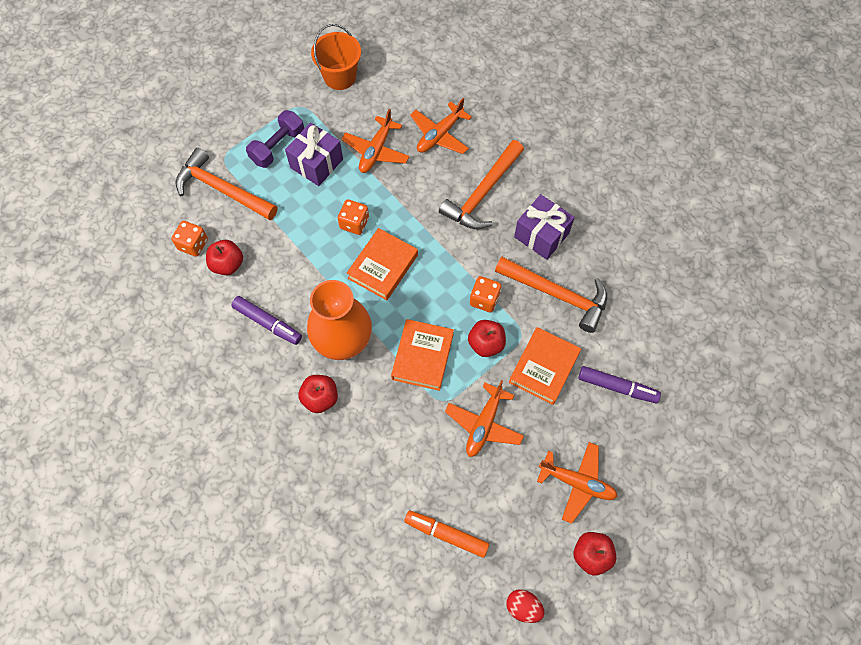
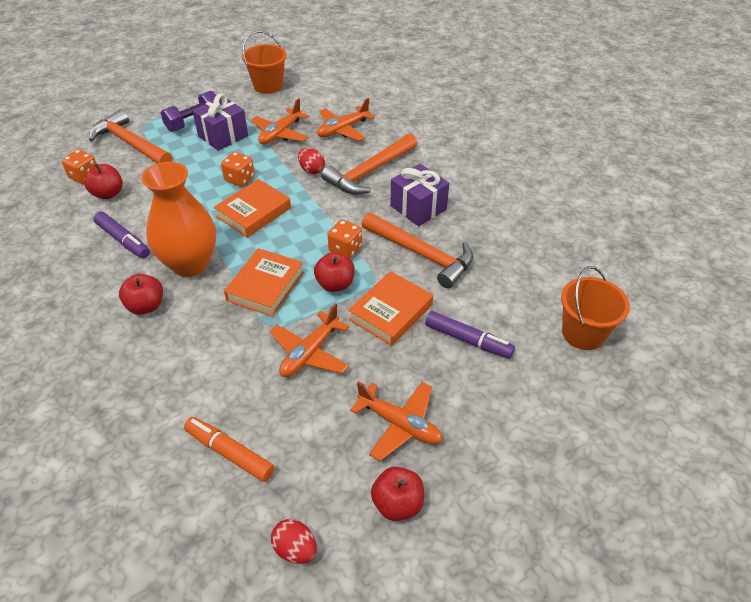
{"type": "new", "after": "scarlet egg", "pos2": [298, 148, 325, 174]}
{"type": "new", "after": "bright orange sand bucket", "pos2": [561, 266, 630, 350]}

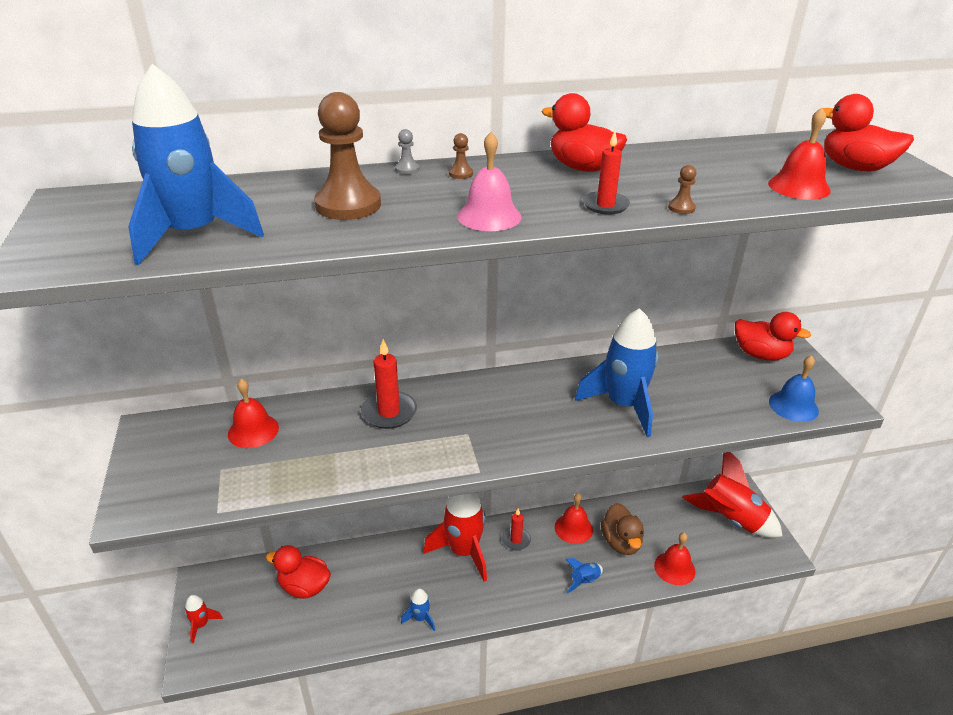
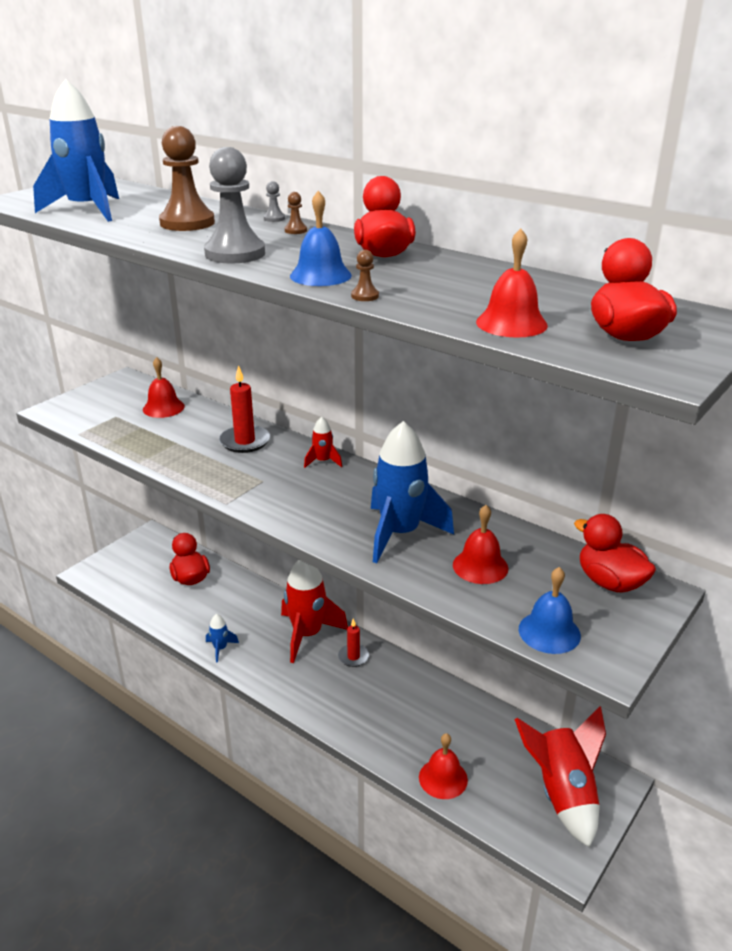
{"type": "gone", "before": "blue toy rocket", "pos1": [565, 558, 603, 593]}
{"type": "gone", "before": "russet toy duck", "pos1": [601, 503, 644, 555]}
{"type": "shifted", "before": "scarlet toy rocket", "pos1": [185, 595, 223, 643], "pos2": [304, 417, 342, 468]}
{"type": "shifted", "before": "scarlet bell", "pos1": [555, 493, 593, 544], "pos2": [453, 505, 508, 584]}
{"type": "swapped", "before": "rose-pink bell", "after": "grey pawn", "pos1": [457, 132, 521, 231], "pos2": [204, 147, 265, 264]}
{"type": "swapped", "before": "scarlet pillar candle", "after": "blue bell", "pos1": [583, 131, 630, 215], "pos2": [290, 191, 352, 286]}
{"type": "rotated", "before": "scarlet toy duck", "pos1": [735, 312, 811, 361], "pos2": [574, 514, 656, 593], "turn": 150}

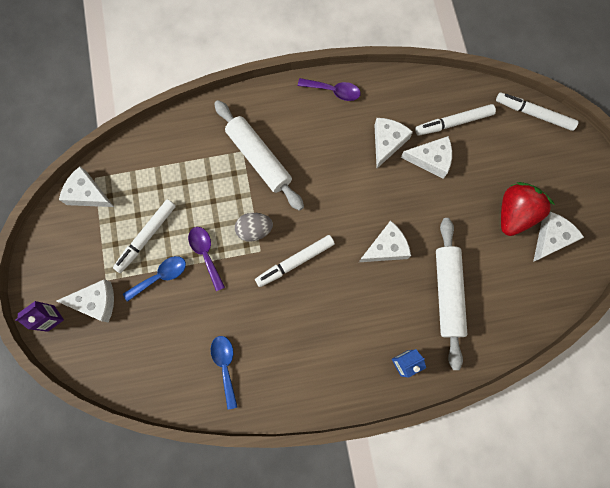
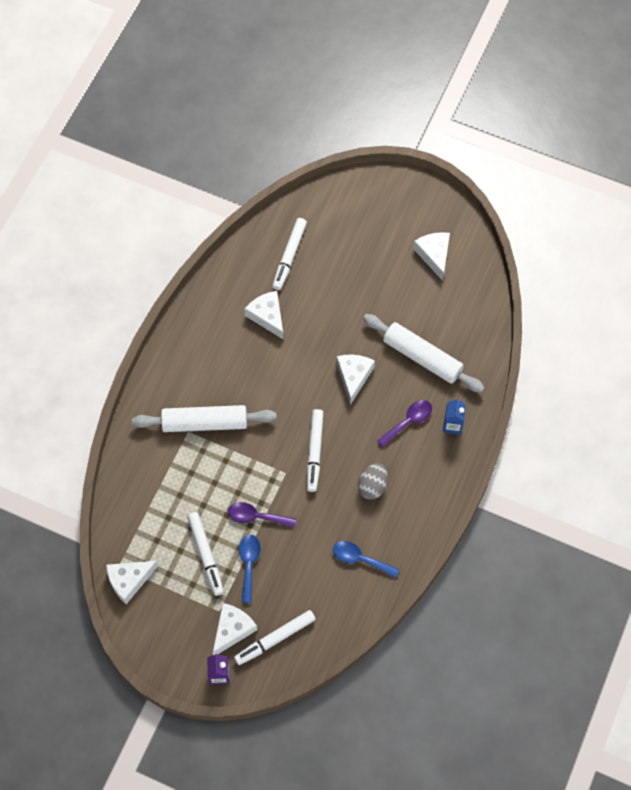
{"type": "gone", "before": "snow-white cheese wedge", "pos1": [401, 136, 452, 179]}
{"type": "gone", "before": "scarlet strawberry", "pos1": [501, 182, 555, 236]}
{"type": "shifted", "before": "grey egg", "pos1": [235, 213, 273, 242], "pos2": [358, 463, 388, 499]}
{"type": "shifted", "before": "royal purple spoon", "pos1": [298, 78, 361, 101], "pos2": [377, 400, 432, 447]}
{"type": "shifted", "before": "snow-white marker pen", "pos1": [496, 93, 579, 131], "pos2": [234, 610, 316, 665]}

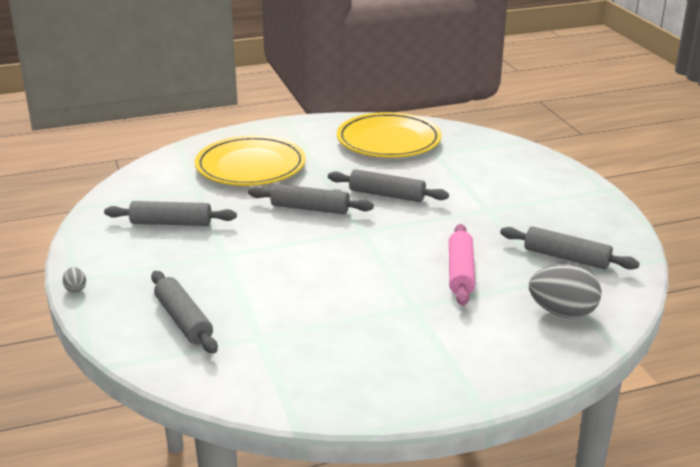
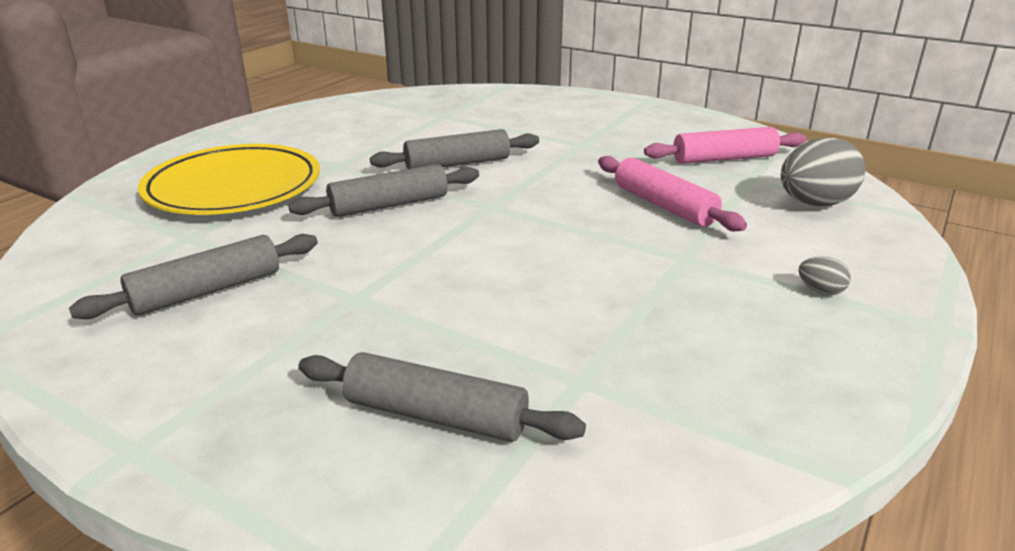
{"type": "gone", "before": "yellow plate", "pos1": [337, 112, 442, 158]}
{"type": "shifted", "before": "grey egg", "pos1": [63, 267, 86, 293], "pos2": [798, 257, 851, 295]}
{"type": "repainted", "before": "grey rolling pin", "after": "rose-pink rolling pin", "pos1": [500, 226, 640, 270], "pos2": [644, 127, 806, 164]}

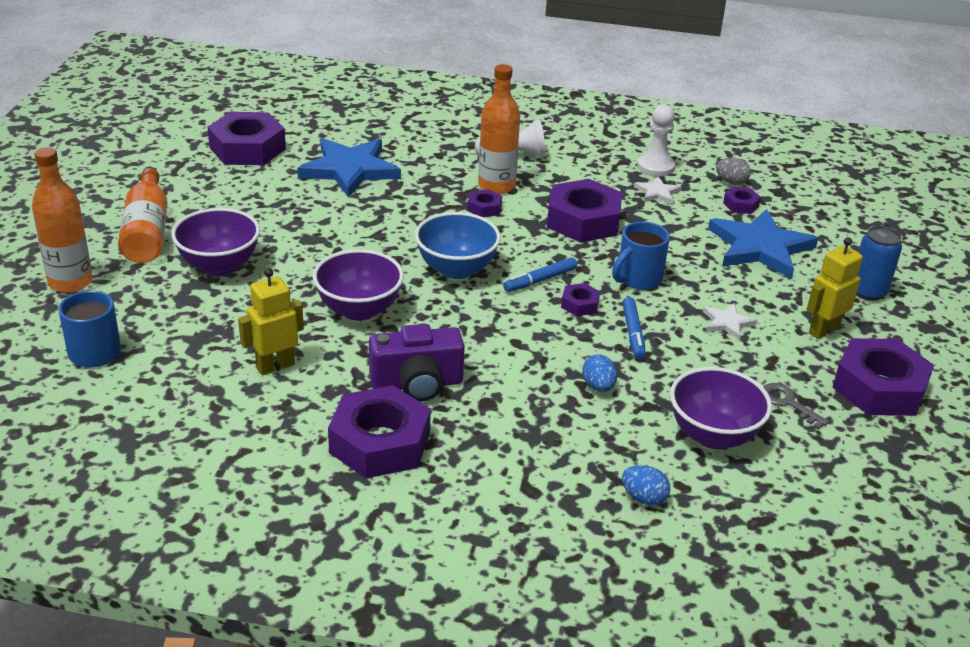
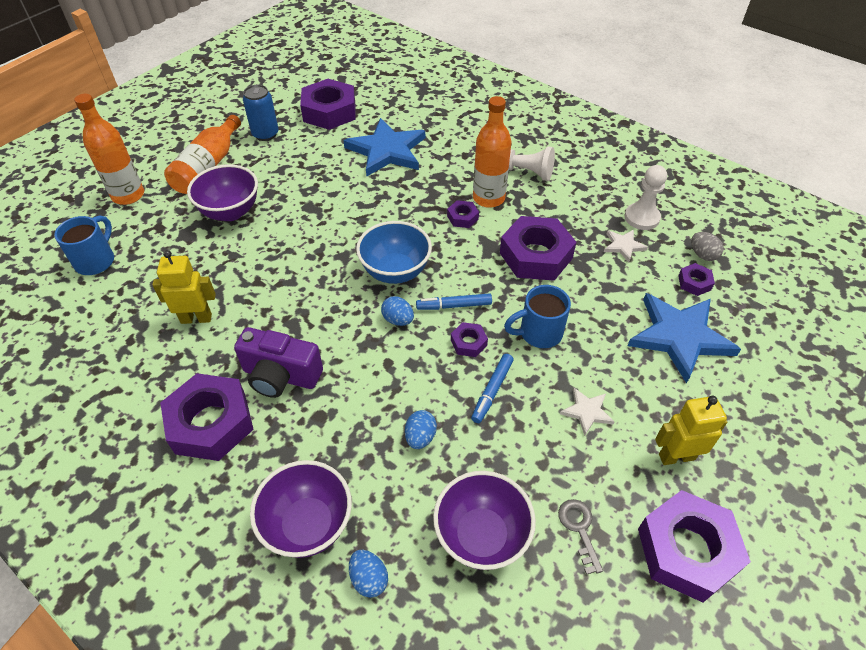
{"type": "new", "after": "blue egg", "pos2": [381, 296, 414, 326]}
{"type": "shifted", "before": "royal purple bowl", "pos1": [313, 249, 404, 321], "pos2": [250, 460, 352, 558]}
{"type": "shifted", "before": "blue can", "pos1": [856, 226, 902, 301], "pos2": [243, 85, 279, 141]}

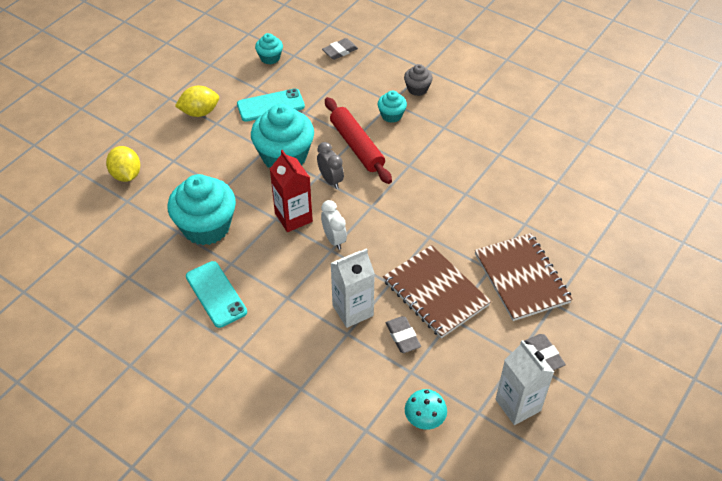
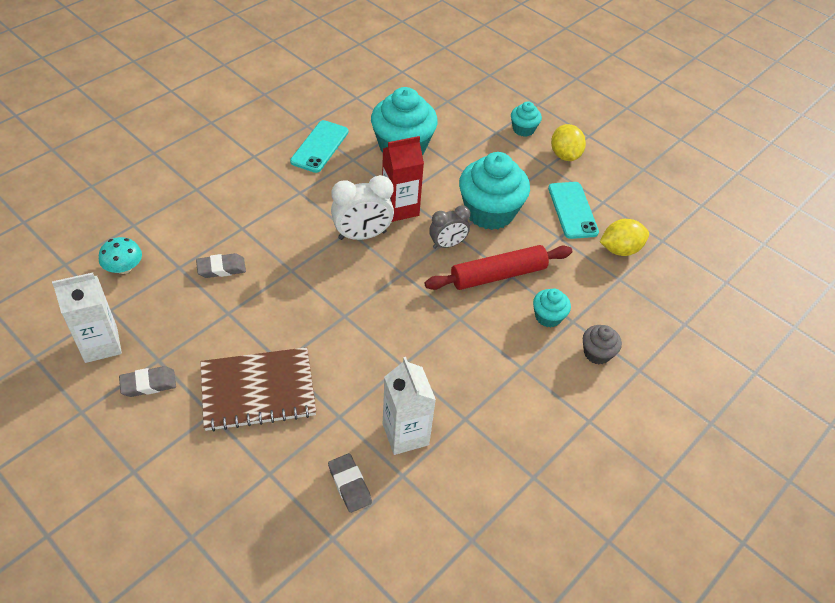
{"type": "gone", "before": "russet exercise book", "pos1": [383, 245, 491, 338]}
{"type": "shifted", "before": "yellow toy lemon", "pos1": [106, 146, 140, 182], "pos2": [600, 219, 649, 256]}
{"type": "shifted", "before": "aqua fairy cake", "pos1": [255, 33, 283, 64], "pos2": [511, 101, 542, 137]}
{"type": "shifted", "before": "grey eraser", "pos1": [322, 38, 358, 60], "pos2": [328, 453, 372, 513]}
{"type": "shifted", "before": "snow-white juice carton", "pos1": [331, 248, 375, 328], "pos2": [383, 357, 436, 455]}
{"type": "rotated", "before": "aqua mobile phone", "pos1": [186, 261, 247, 328], "pos2": [290, 120, 348, 173], "turn": -45}
{"type": "scaled", "before": "snow-white bedside clock", "pos1": [321, 200, 347, 250], "pos2": [331, 175, 394, 240], "scale": 1.52}

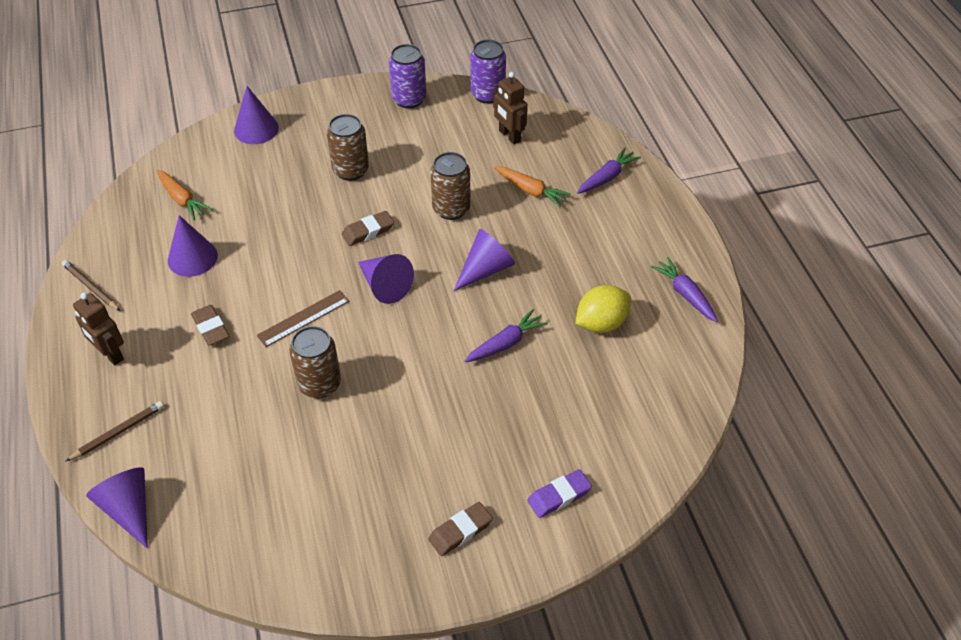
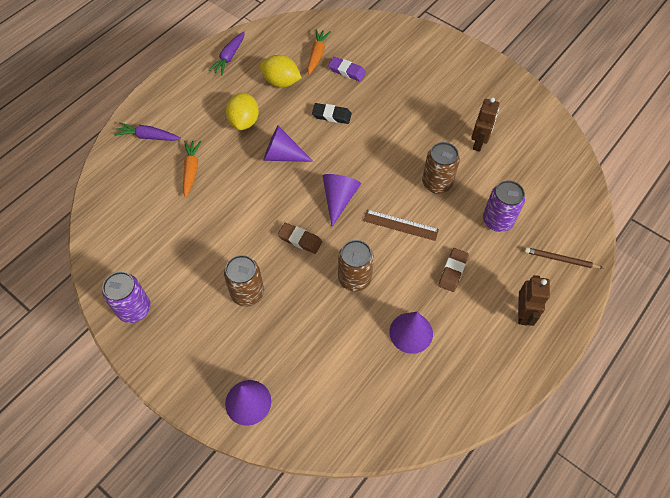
{"type": "gone", "before": "russet pencil", "pos1": [62, 260, 120, 311]}
{"type": "gone", "before": "royal purple cone", "pos1": [86, 467, 148, 548]}
{"type": "gone", "before": "russet eraser", "pos1": [428, 502, 493, 556]}
{"type": "new", "after": "yellow toy lemon", "pos2": [226, 93, 259, 130]}
{"type": "shifted", "before": "bright orange carrot", "pos1": [157, 170, 212, 220], "pos2": [307, 29, 331, 75]}
{"type": "shifted", "before": "russet can", "pos1": [431, 152, 471, 220], "pos2": [338, 240, 374, 291]}
{"type": "shifted", "before": "royal purple can", "pos1": [470, 39, 506, 104], "pos2": [483, 180, 525, 232]}
{"type": "shifted", "before": "russet robot figure", "pos1": [493, 72, 528, 144], "pos2": [471, 97, 500, 152]}
{"type": "shifted", "before": "royal purple eraser", "pos1": [527, 469, 592, 518], "pos2": [328, 57, 366, 81]}
{"type": "swapped", "before": "royal purple carrot", "after": "jet-black eraser", "pos1": [465, 309, 548, 363], "pos2": [312, 103, 352, 124]}

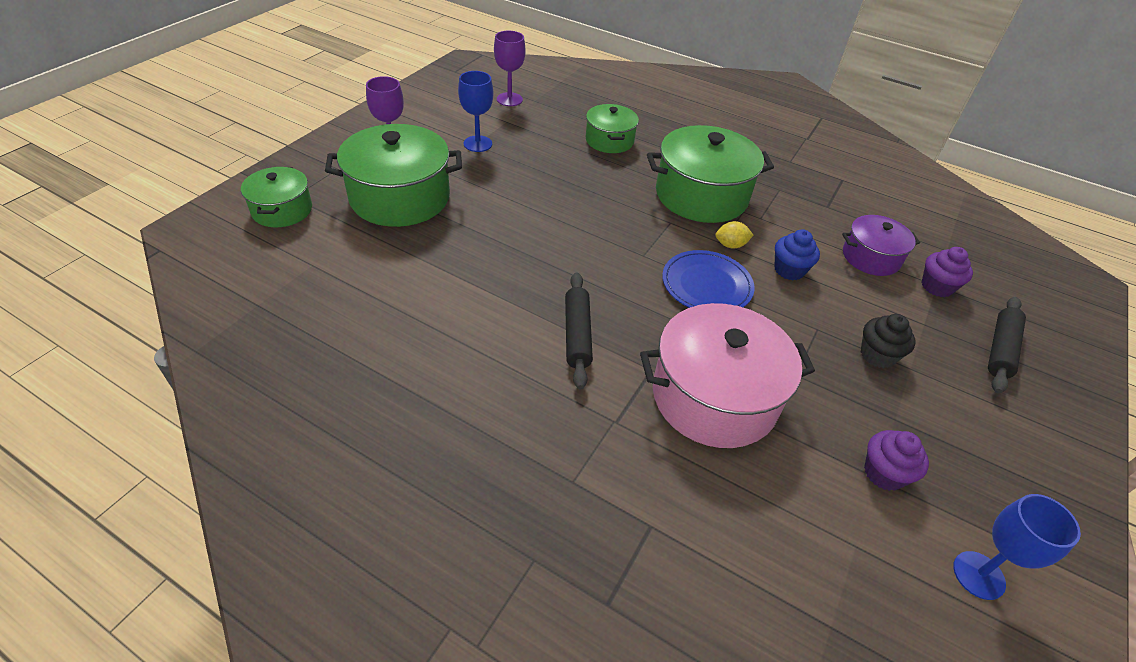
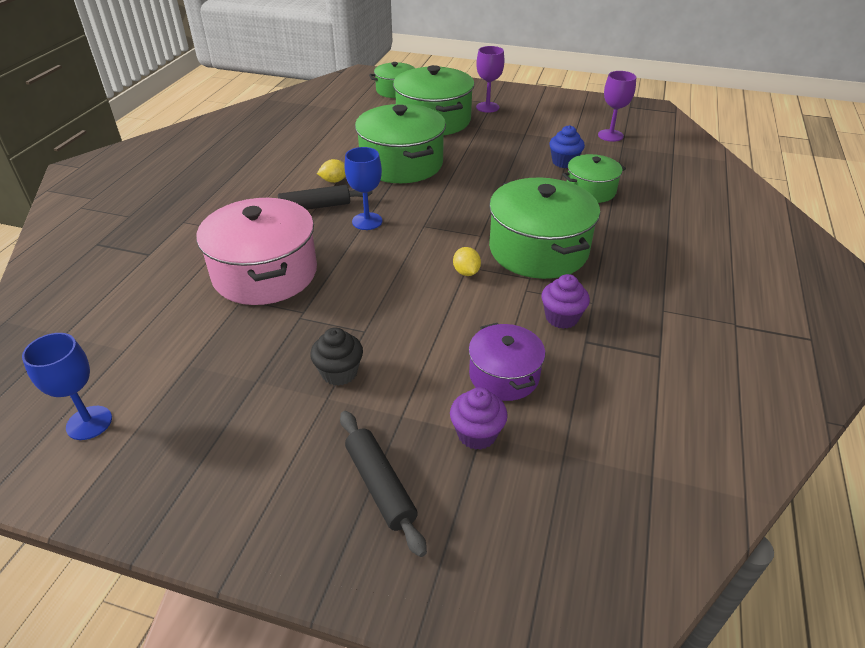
{"type": "gone", "before": "blue plate", "pos1": [662, 250, 755, 308]}
{"type": "new", "after": "yellow toy lemon", "pos2": [317, 159, 346, 183]}
{"type": "new", "after": "green stockpot", "pos2": [355, 104, 446, 183]}
{"type": "shifted", "before": "blue chalice", "pos1": [458, 71, 493, 152], "pos2": [345, 147, 382, 230]}
{"type": "shifted", "before": "blue fairy cake", "pos1": [775, 229, 820, 280], "pos2": [550, 125, 585, 168]}
{"type": "shifted", "before": "royal purple fairy cake", "pos1": [864, 430, 929, 491], "pos2": [542, 274, 590, 329]}
{"type": "rotated", "before": "jet-black rolling pin", "pos1": [988, 297, 1026, 394], "pos2": [340, 411, 427, 557], "turn": 45}

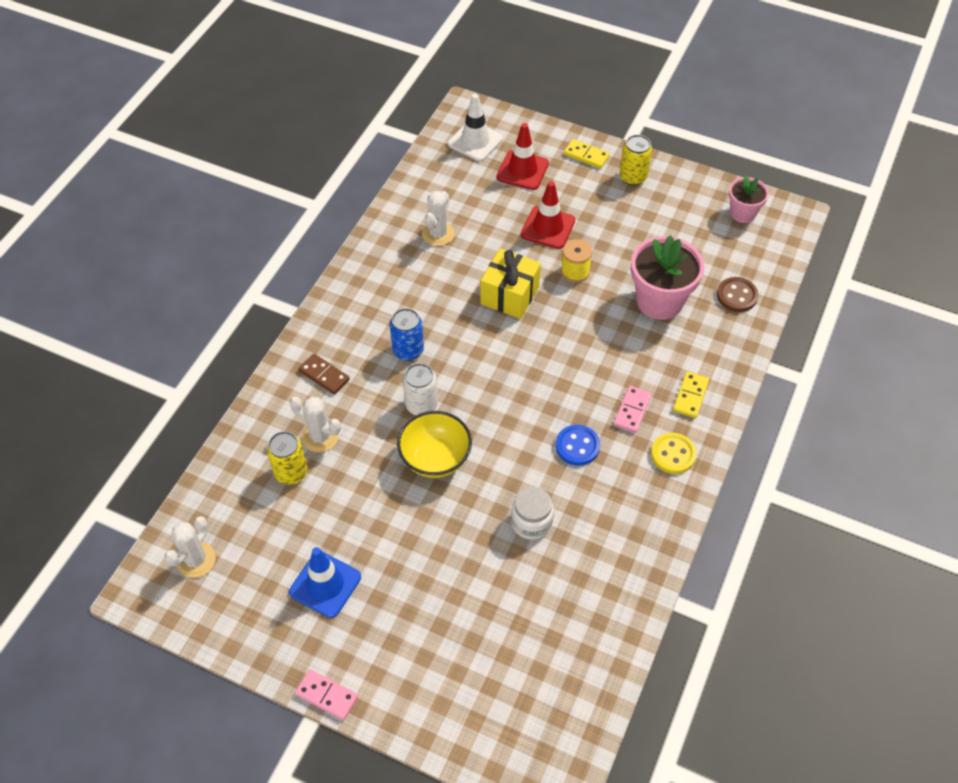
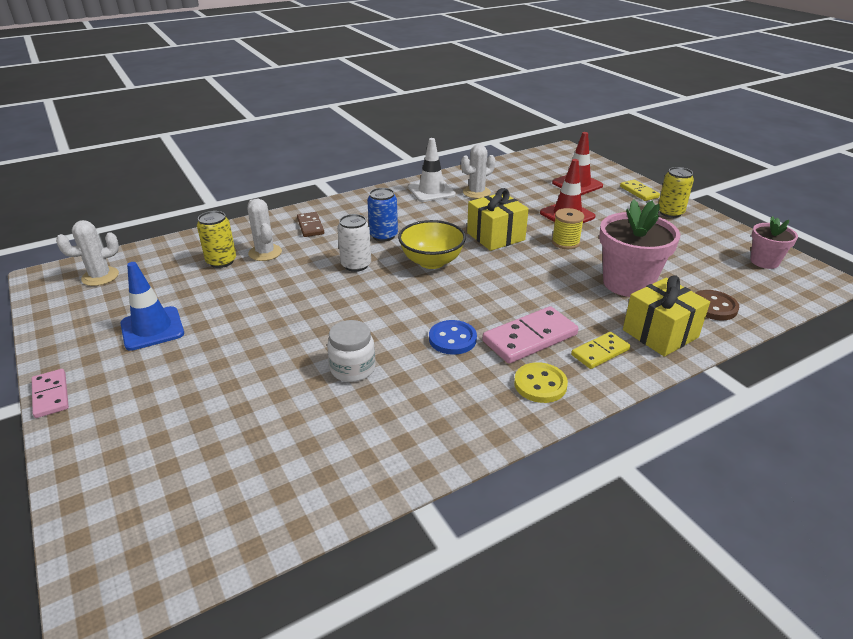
{"type": "new", "after": "yellow present", "pos2": [623, 275, 710, 357]}
{"type": "shifted", "before": "yellow bowl", "pos1": [397, 411, 472, 478], "pos2": [398, 220, 466, 269]}
{"type": "shifted", "before": "snow-white road cone", "pos1": [448, 94, 503, 161], "pos2": [408, 138, 456, 202]}
{"type": "scaled", "before": "rose-pink domino piece", "pos1": [613, 386, 652, 433], "pos2": [482, 306, 578, 364], "scale": 1.64}

